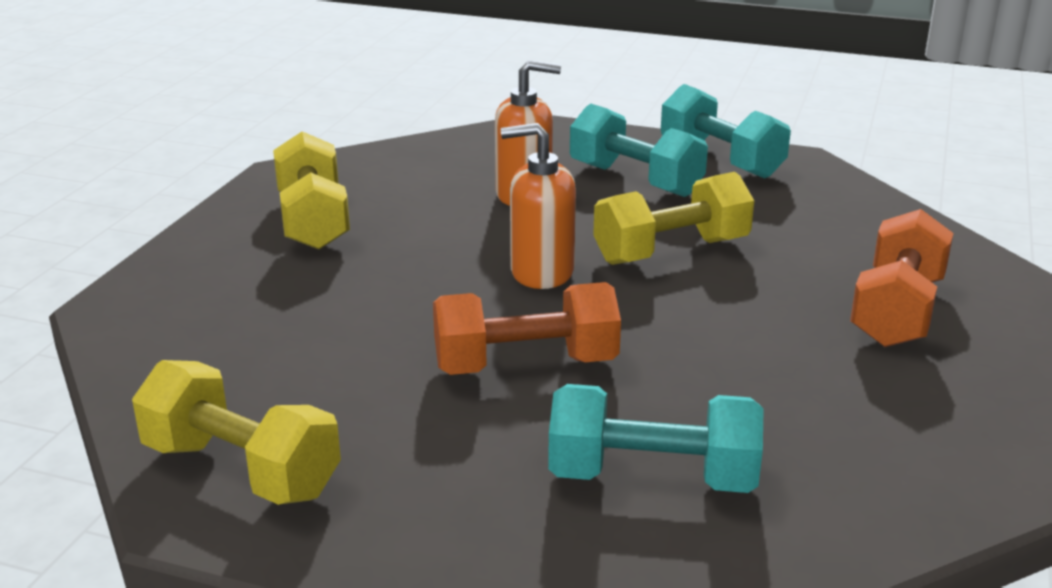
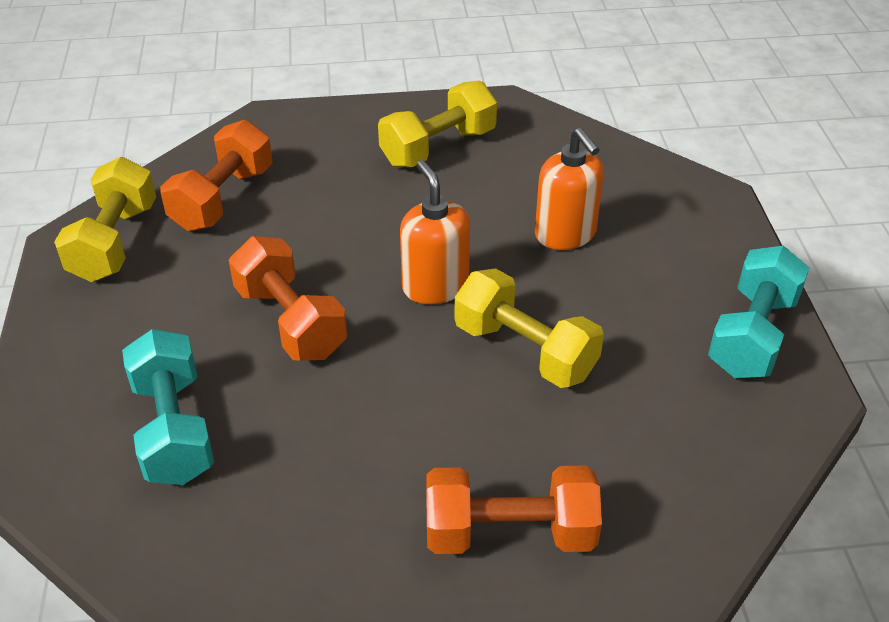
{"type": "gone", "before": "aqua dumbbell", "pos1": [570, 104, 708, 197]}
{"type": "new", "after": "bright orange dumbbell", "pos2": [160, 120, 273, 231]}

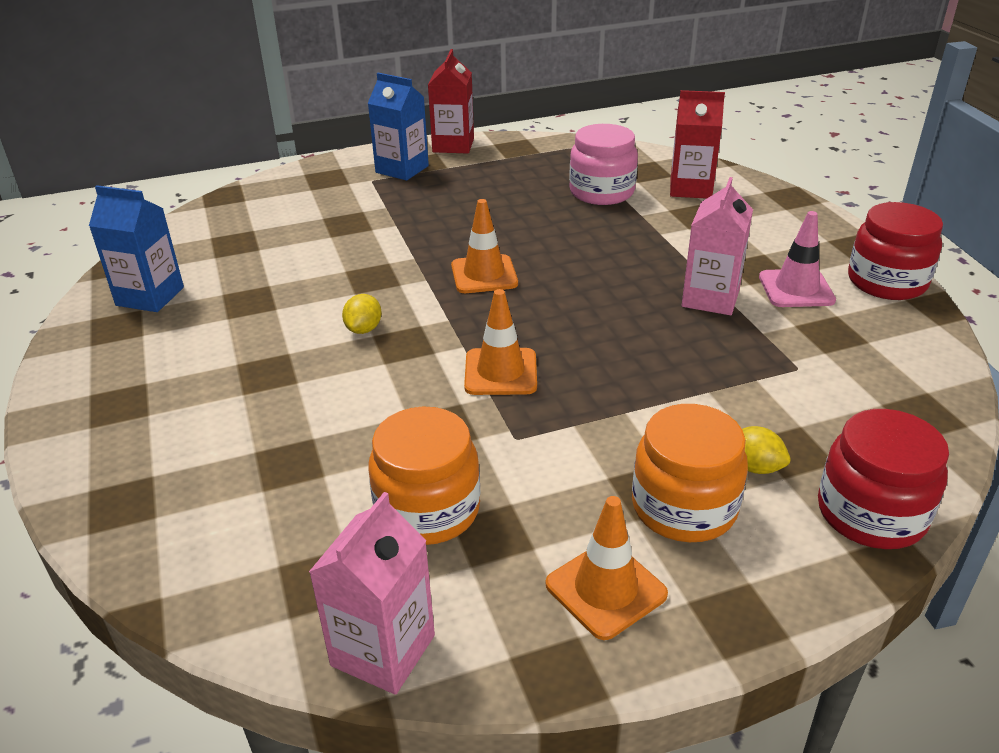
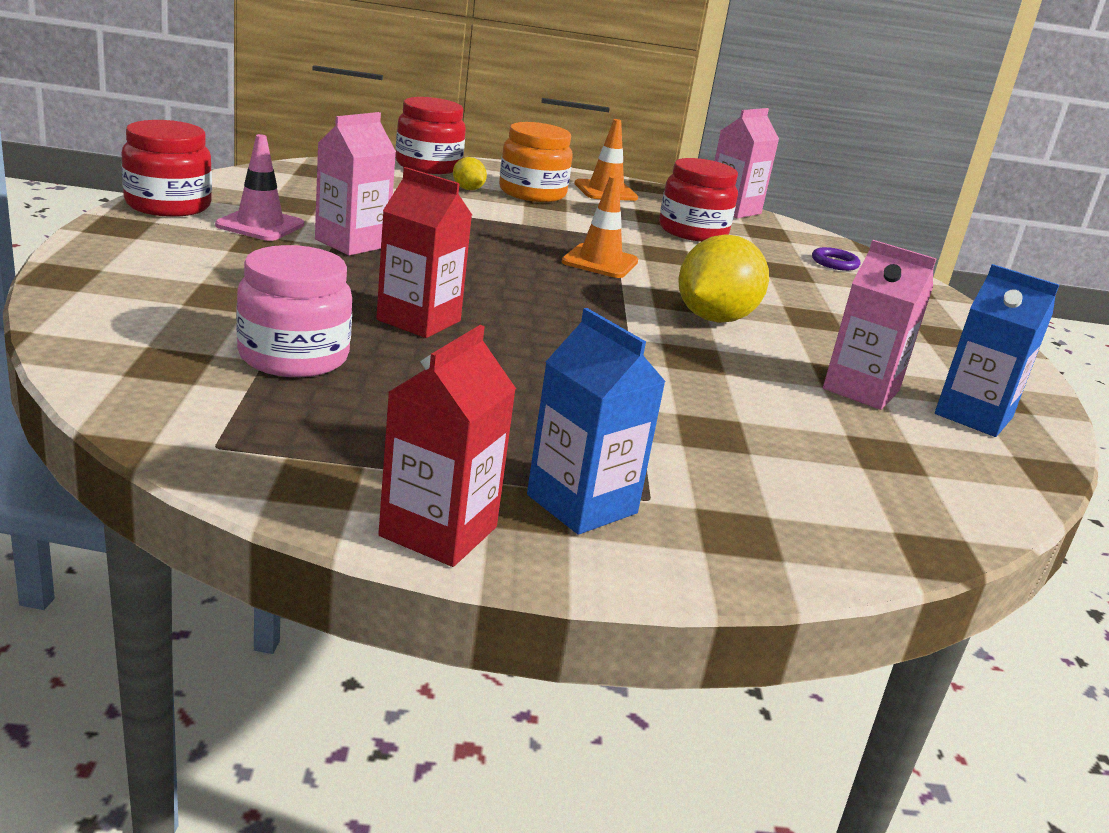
{"type": "gone", "before": "bright orange road cone", "pos1": [451, 199, 518, 293]}
{"type": "new", "after": "royal purple ring", "pos2": [812, 247, 860, 271]}
{"type": "new", "after": "rose-pink juice carton", "pos2": [823, 240, 937, 410]}
{"type": "shifted", "before": "scarlet juice carton", "pos1": [670, 90, 725, 199], "pos2": [376, 167, 472, 338]}
{"type": "repainted", "before": "bright orange preserve jar", "after": "scarlet preserve jar", "pos1": [369, 407, 481, 545], "pos2": [659, 158, 738, 242]}
{"type": "scaled", "before": "yellow toy lemon", "pos1": [342, 294, 382, 334], "pos2": [678, 234, 769, 323], "scale": 2.11}

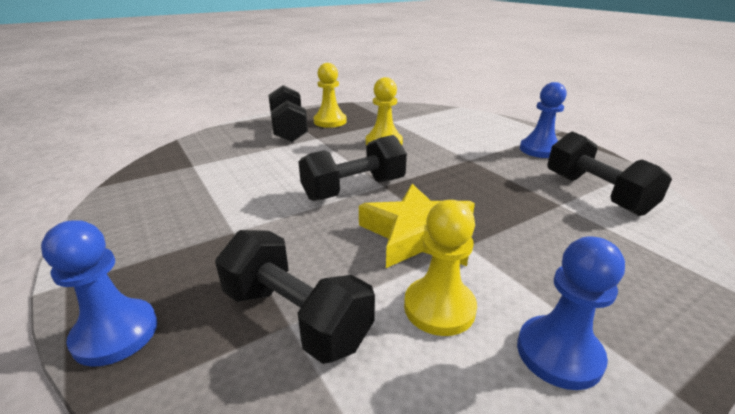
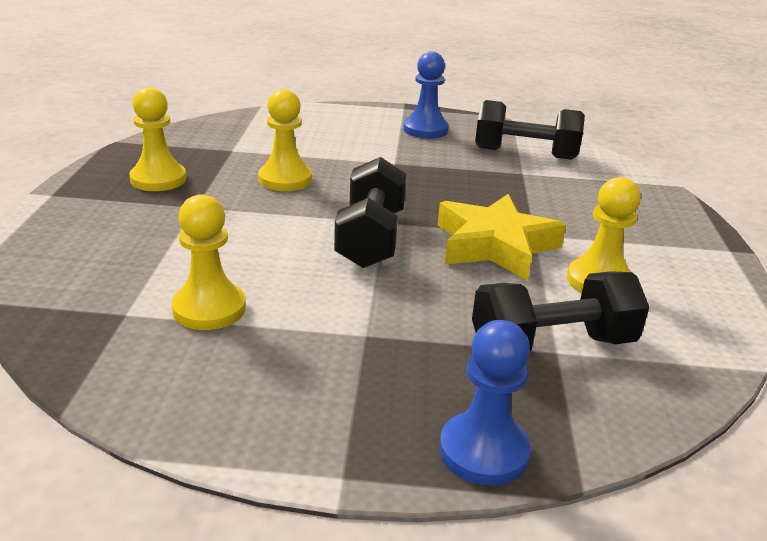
{"type": "gone", "before": "jet-black dumbbell", "pos1": [268, 85, 308, 142]}
{"type": "gone", "before": "blue pawn", "pos1": [517, 236, 625, 390]}
{"type": "new", "after": "yellow pawn", "pos2": [171, 194, 246, 330]}

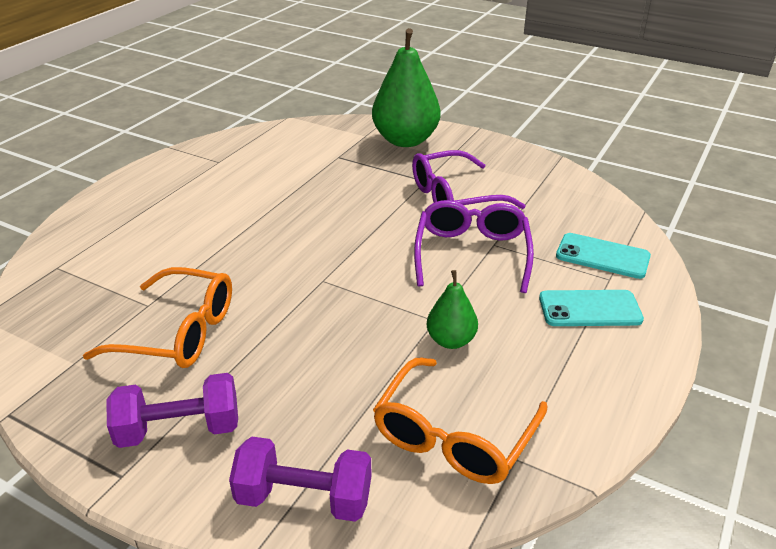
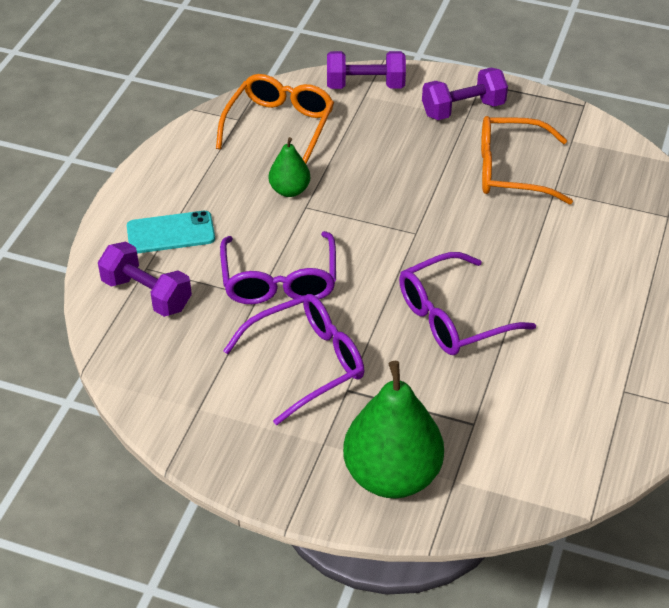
{"type": "new", "after": "royal purple glasses", "pos2": [399, 252, 536, 355]}
{"type": "swapped", "before": "aqua mobile phone", "after": "royal purple dumbbell", "pos1": [556, 233, 651, 279], "pos2": [98, 241, 192, 317]}

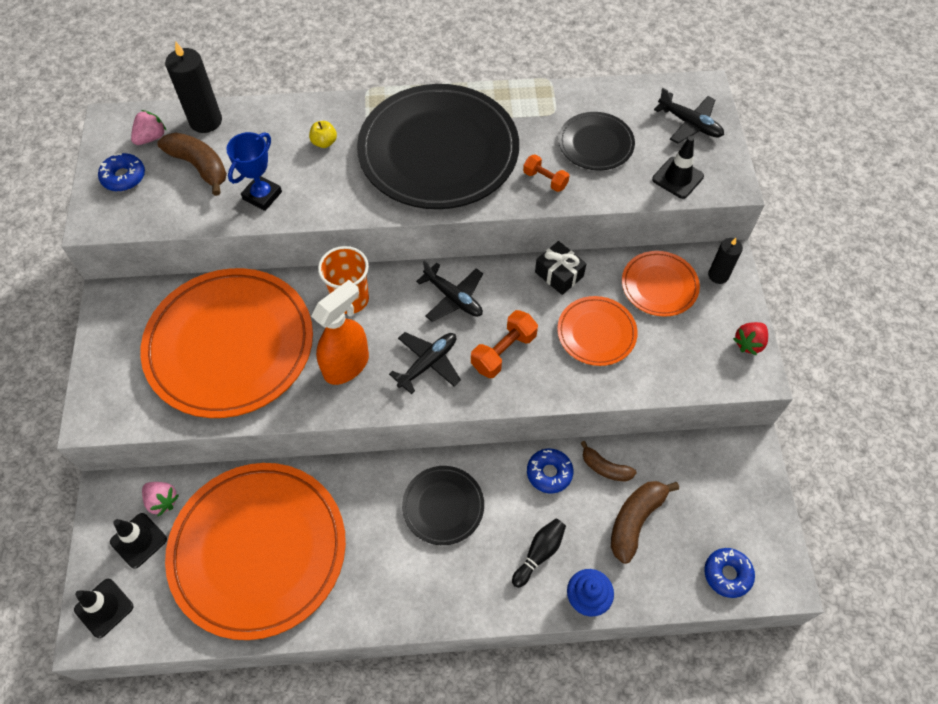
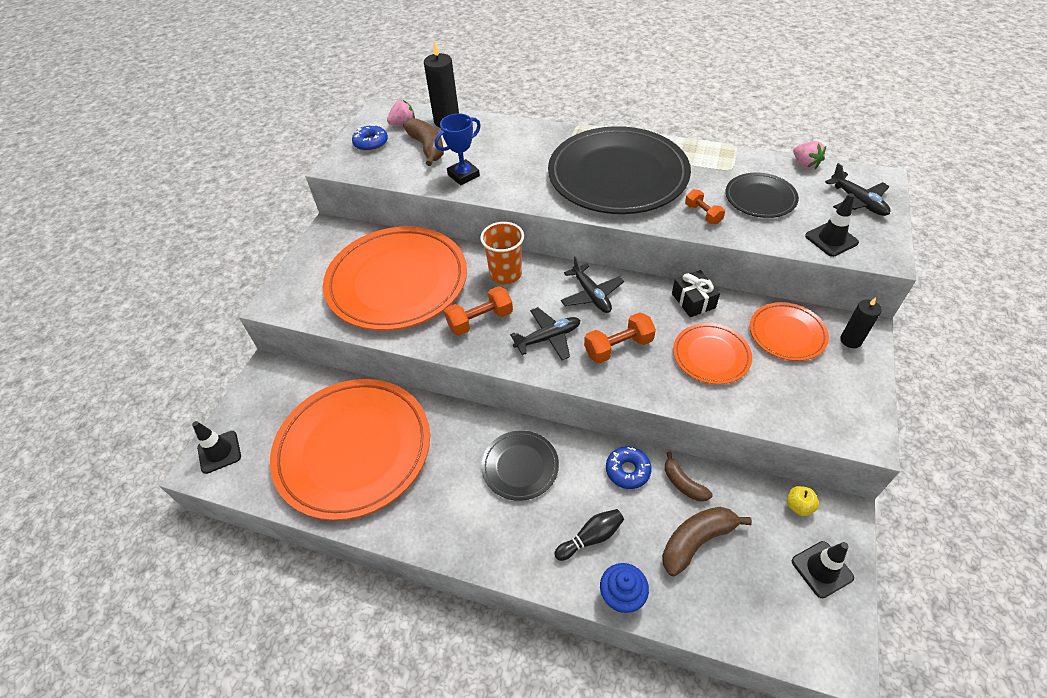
{"type": "gone", "before": "blue donut", "pos1": [704, 548, 755, 598]}
{"type": "gone", "before": "scarlet strawberry", "pos1": [733, 322, 768, 355]}
{"type": "shifted", "before": "jet-black road cone", "pos1": [110, 513, 167, 569], "pos2": [792, 541, 854, 598]}
{"type": "shifted", "before": "rose-pink strawberry", "pos1": [142, 482, 179, 516], "pos2": [793, 141, 826, 169]}
{"type": "shifted", "before": "yellow apple", "pos1": [309, 121, 337, 148], "pos2": [787, 486, 819, 516]}
{"type": "swapped", "before": "bright orange sprayer", "after": "bright orange dumbbell", "pos1": [311, 280, 369, 385], "pos2": [444, 286, 513, 336]}

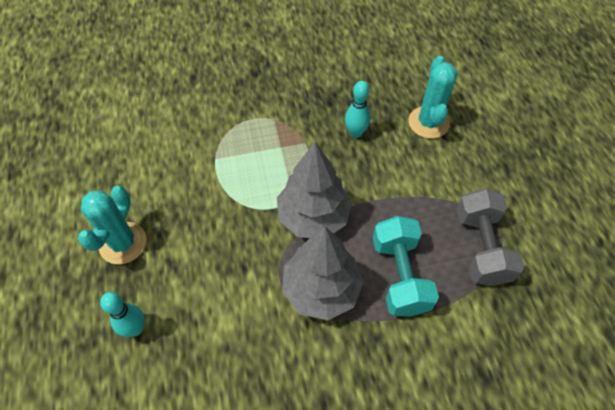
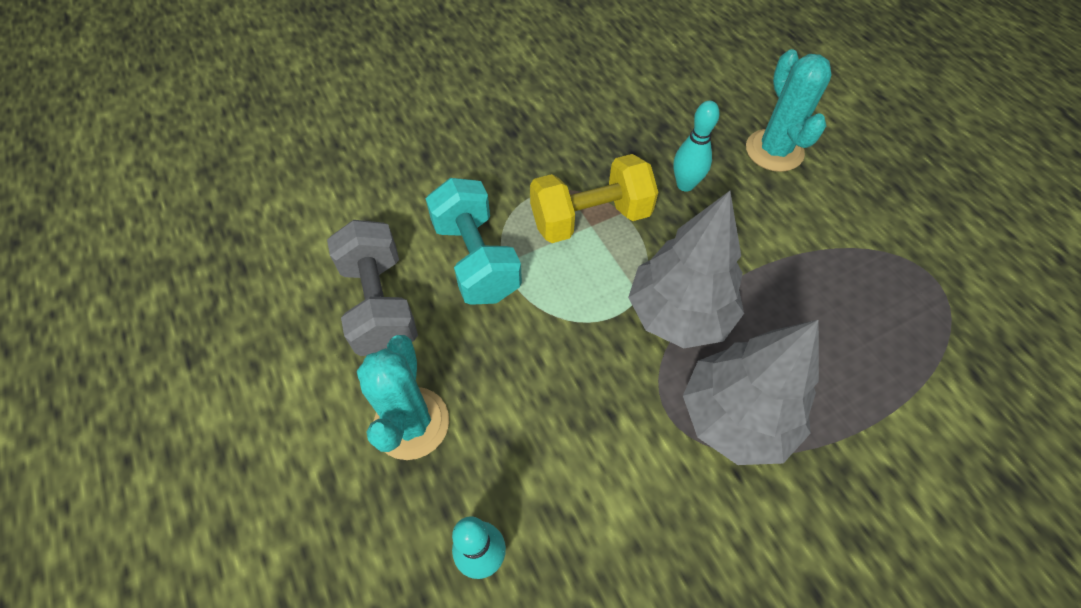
{"type": "new", "after": "yellow dumbbell", "pos2": [530, 154, 658, 243]}
{"type": "shifted", "before": "aqua dumbbell", "pos1": [373, 216, 439, 317], "pos2": [426, 178, 522, 305]}
{"type": "shifted", "before": "grey dumbbell", "pos1": [456, 188, 524, 286], "pos2": [327, 220, 418, 356]}

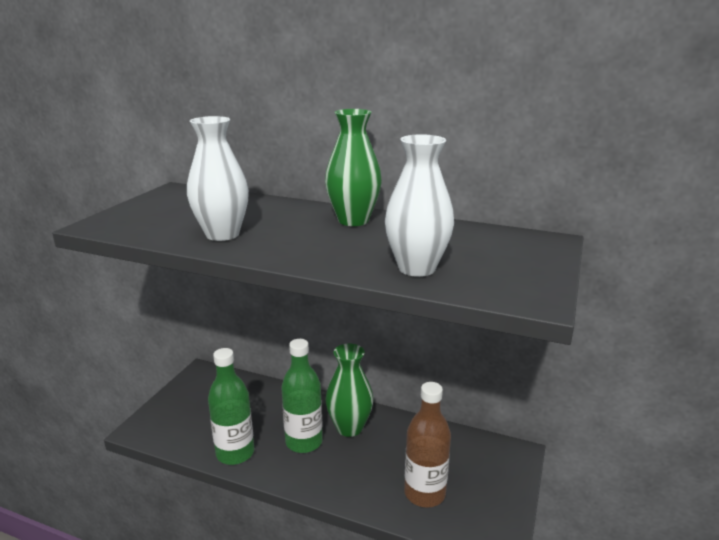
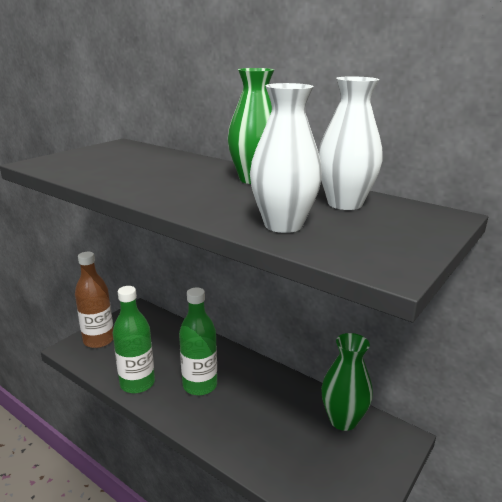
{"type": "shifted", "before": "snow-white flower vase", "pos1": [187, 116, 249, 241], "pos2": [318, 76, 383, 210]}
{"type": "shifted", "before": "green flower vase", "pos1": [325, 344, 373, 437], "pos2": [321, 333, 373, 431]}
{"type": "shifted", "before": "russet flask", "pos1": [404, 382, 451, 508], "pos2": [75, 252, 113, 348]}

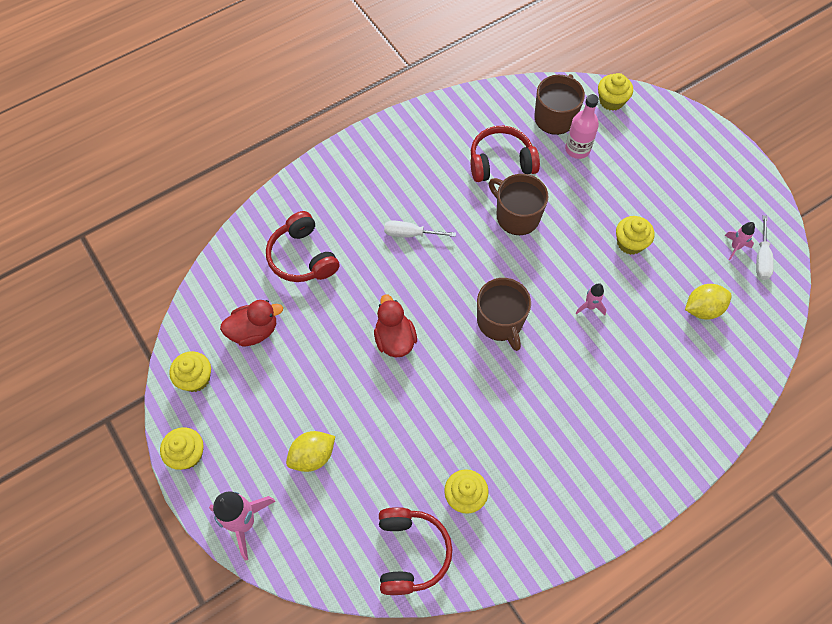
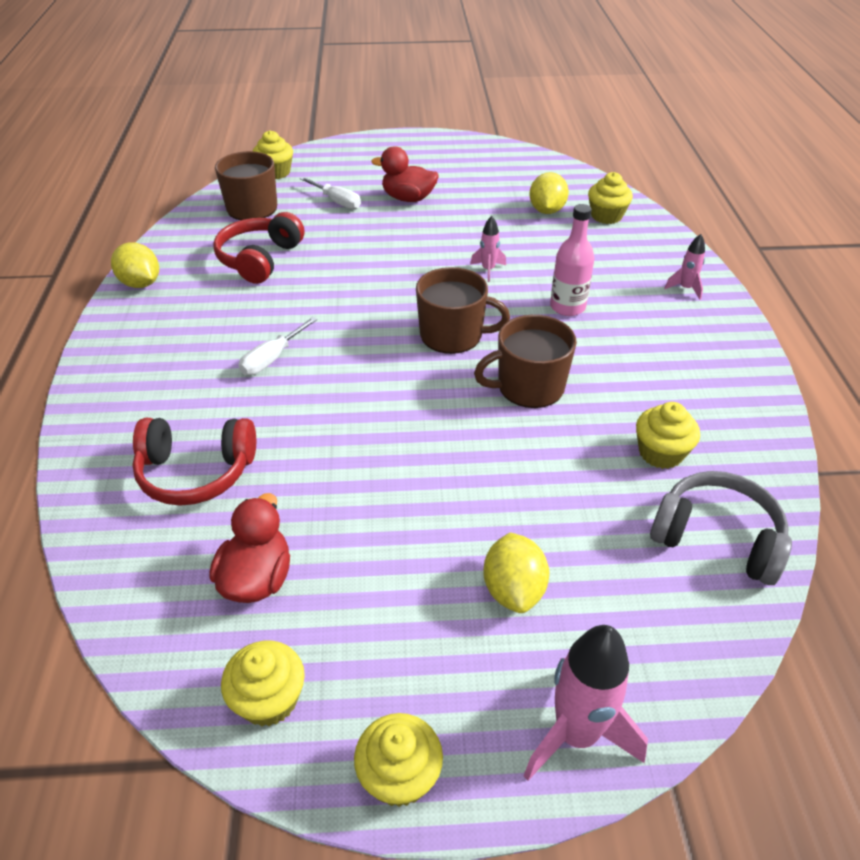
{"type": "new", "after": "yellow toy lemon", "pos2": [111, 242, 159, 288]}
{"type": "shifted", "before": "scarlet toy duck", "pos1": [374, 294, 417, 357], "pos2": [371, 146, 439, 202]}
{"type": "shifted", "before": "russet mug", "pos1": [489, 174, 548, 235], "pos2": [474, 315, 577, 408]}
{"type": "shifted", "before": "rose-pink flask", "pos1": [565, 94, 599, 159], "pos2": [550, 204, 594, 316]}
{"type": "shifted", "before": "yellow fairy cake", "pos1": [616, 216, 655, 255], "pos2": [588, 172, 633, 224]}
{"type": "shifted", "before": "rose-pink toy rocket", "pos1": [724, 222, 755, 260], "pos2": [664, 234, 705, 300]}
{"type": "shifted", "before": "snow-white flat screwdriver", "pos1": [756, 215, 774, 280], "pos2": [300, 177, 361, 209]}
{"type": "repainted", "before": "scarlet over-ear headphones", "after": "grey over-ear headphones", "pos1": [379, 507, 452, 595], "pos2": [650, 471, 792, 585]}

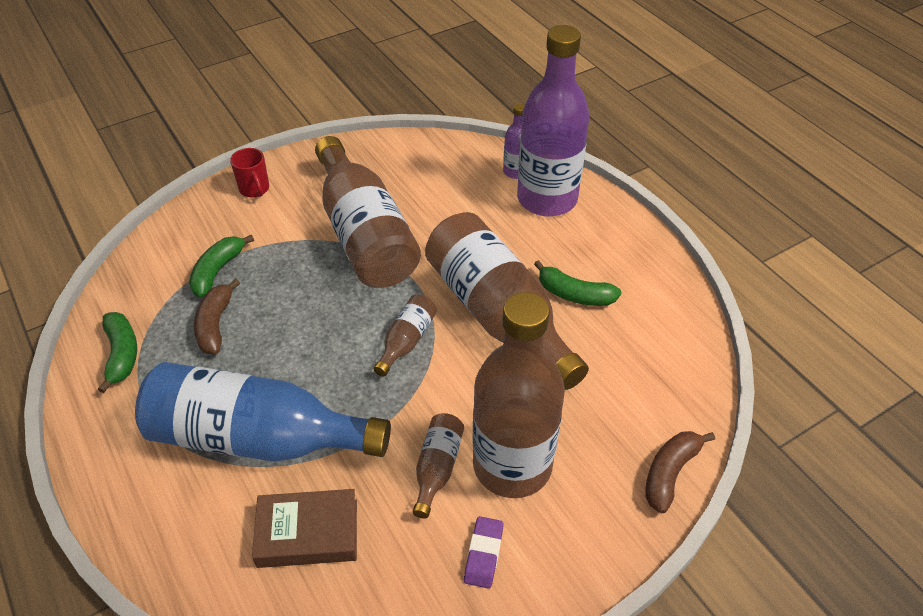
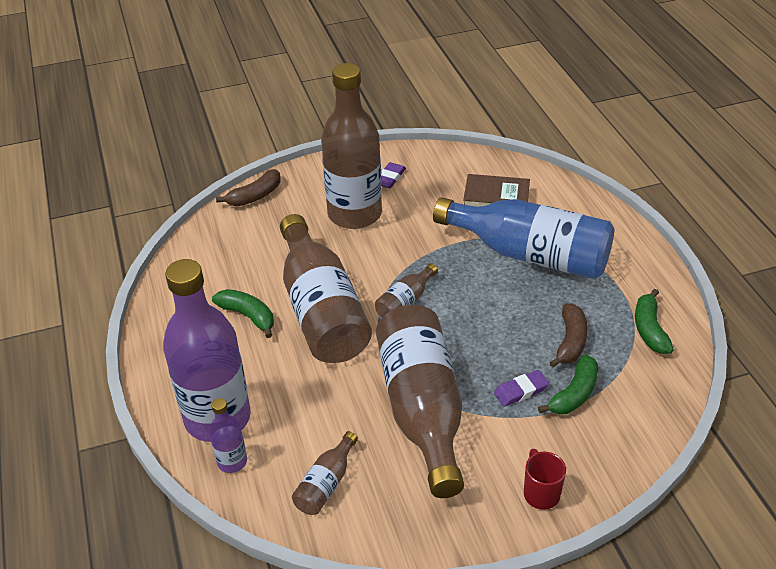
{"type": "new", "after": "royal purple eraser", "pos2": [494, 370, 549, 407]}
{"type": "shifted", "before": "russet flask", "pos1": [413, 413, 464, 519], "pos2": [292, 431, 358, 515]}

